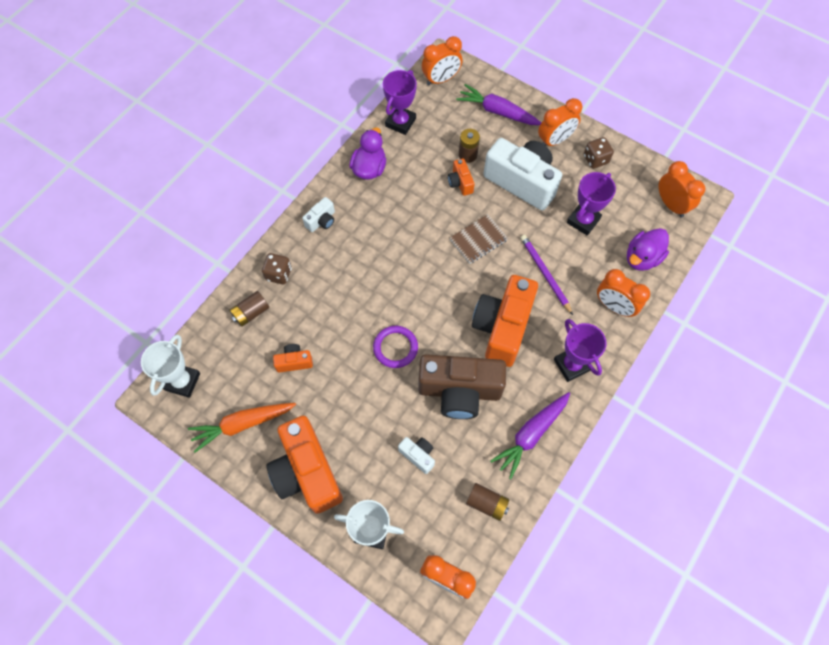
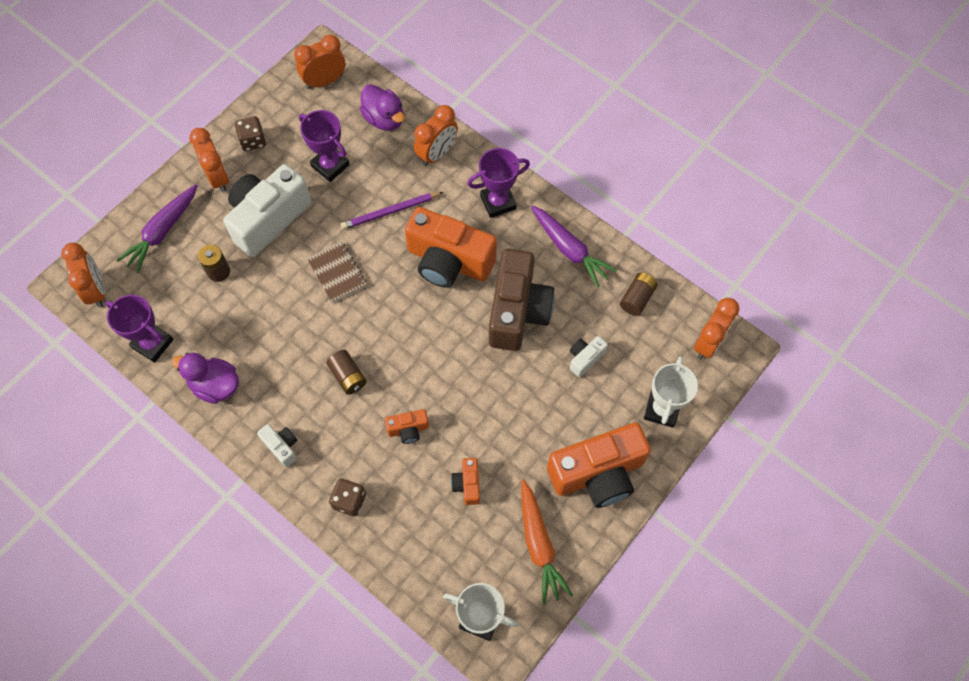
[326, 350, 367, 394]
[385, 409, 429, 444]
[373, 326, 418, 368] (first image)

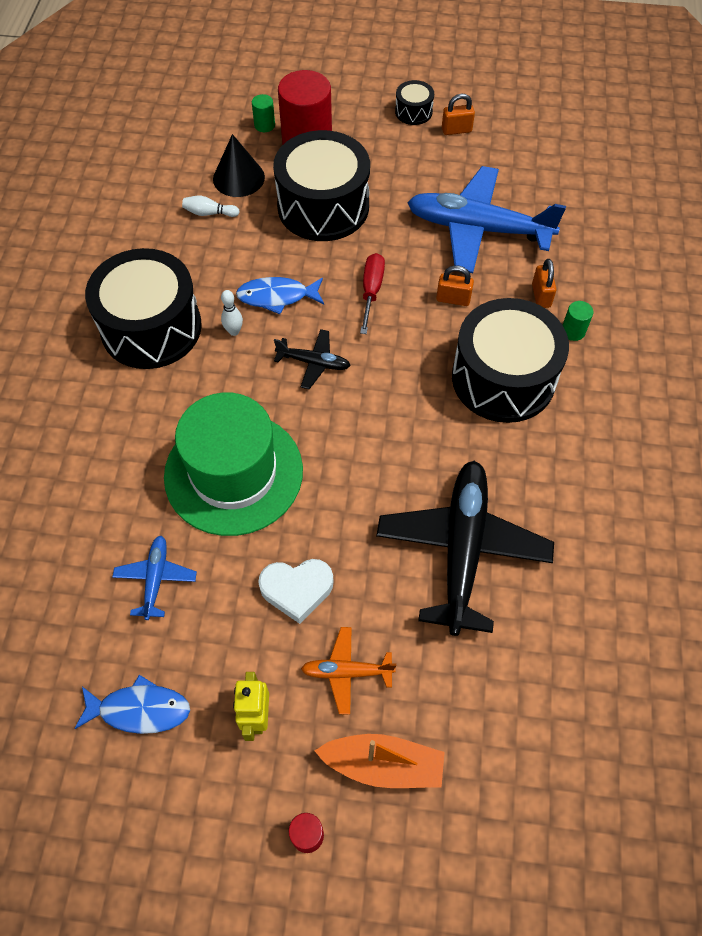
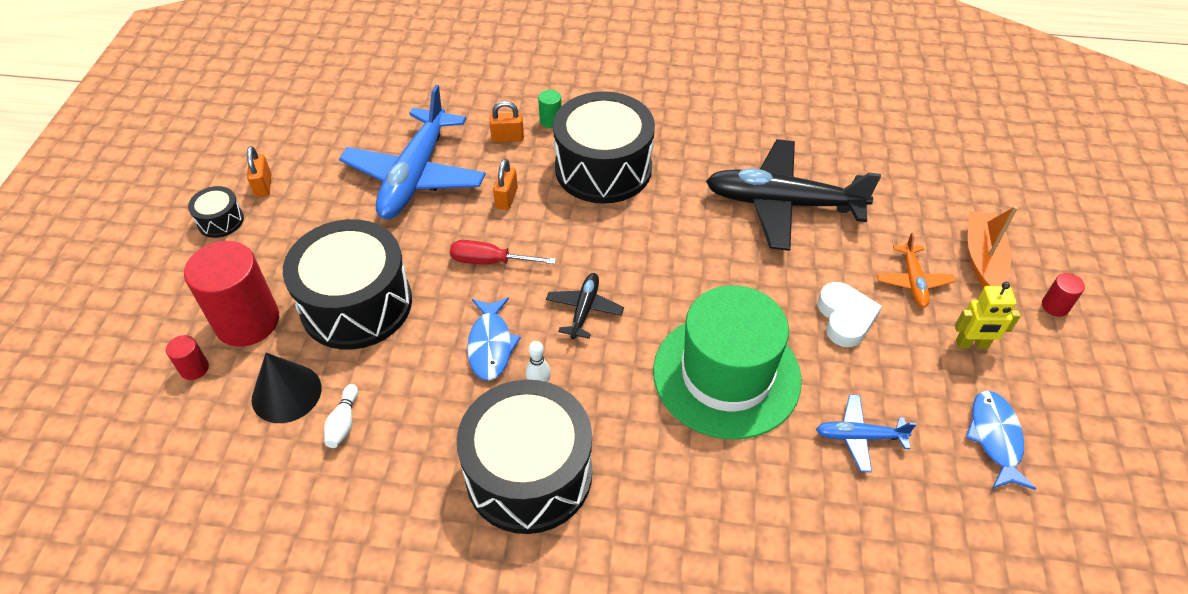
[166, 335, 209, 380]

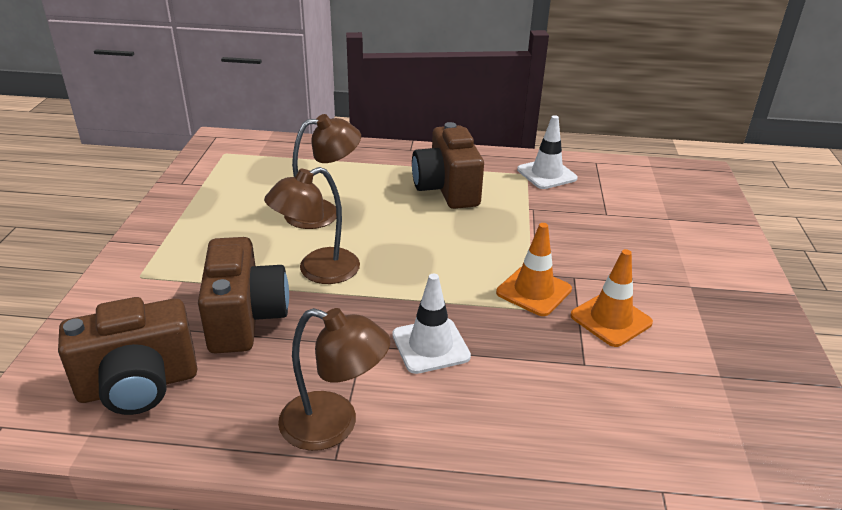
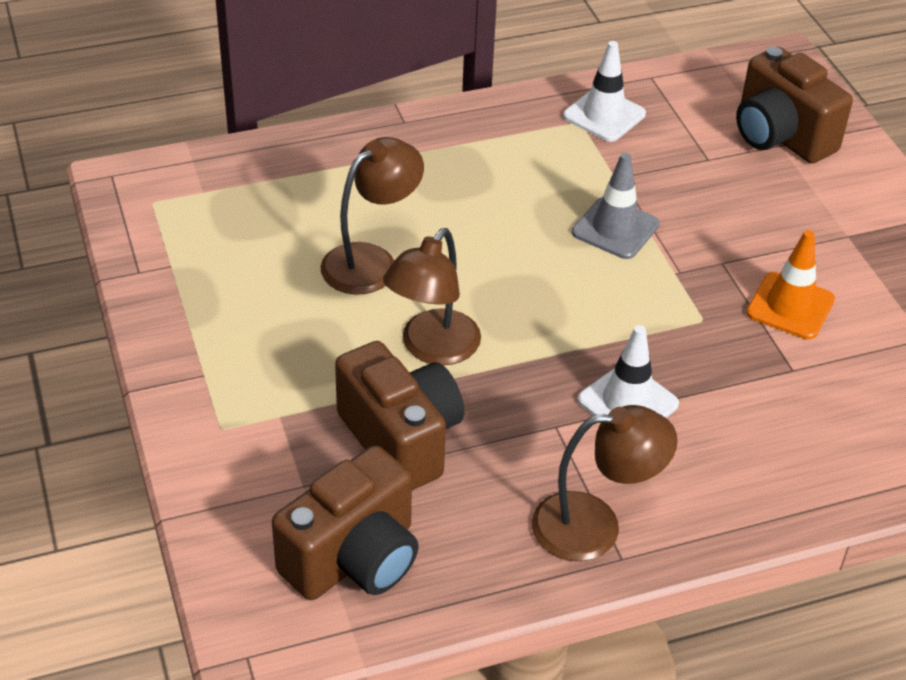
[572, 153, 660, 259]
[736, 46, 853, 163]
[496, 223, 572, 316] (first image)

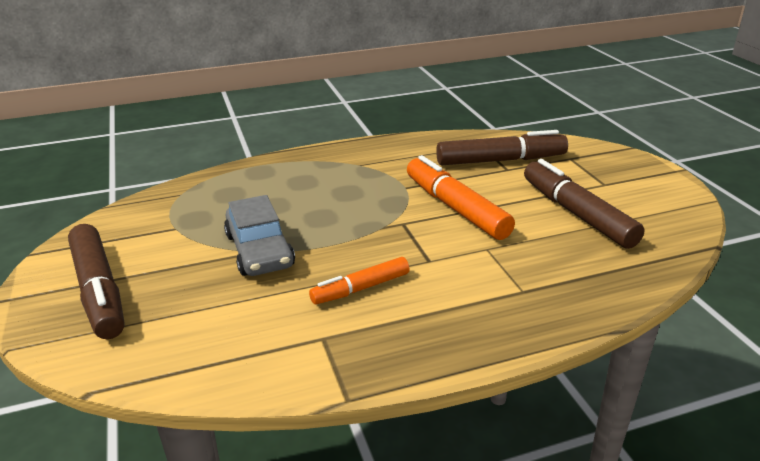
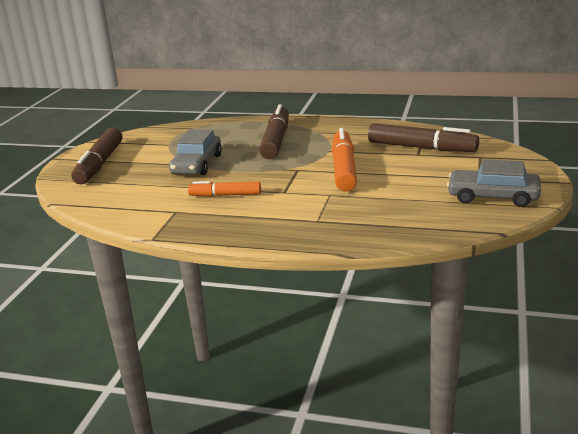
[259, 104, 289, 159]
[447, 159, 541, 207]

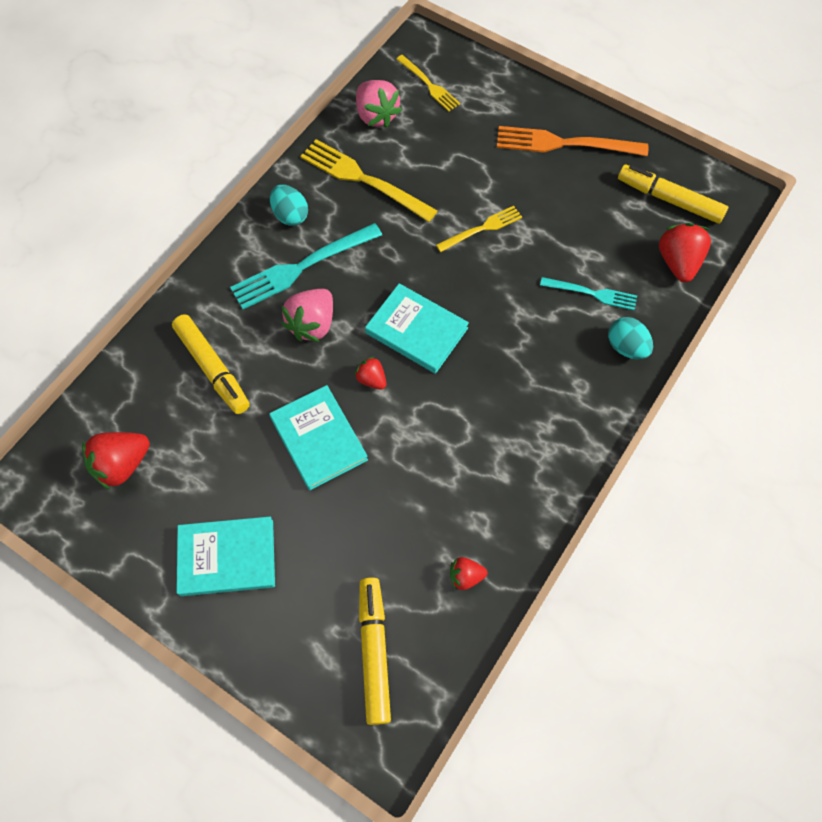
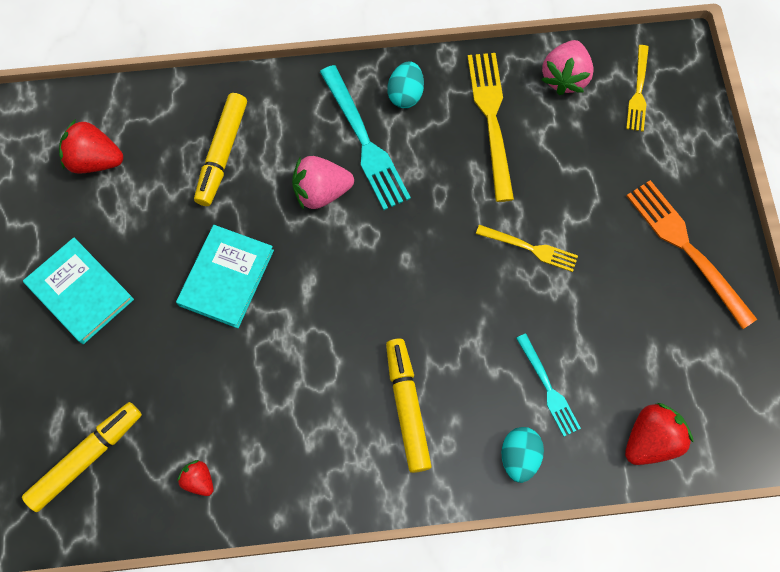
[320, 65, 411, 210]
[386, 338, 432, 473]
[354, 356, 386, 390] (first image)
[365, 283, 469, 374] (first image)

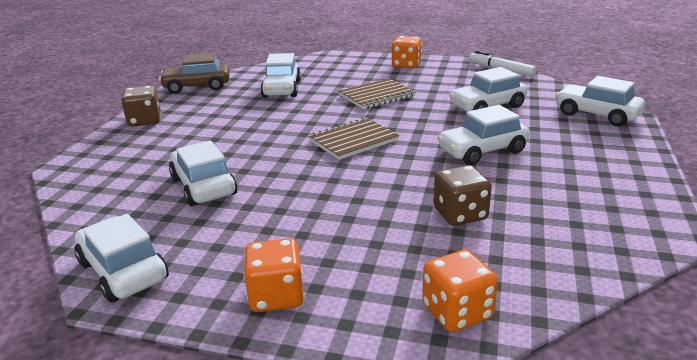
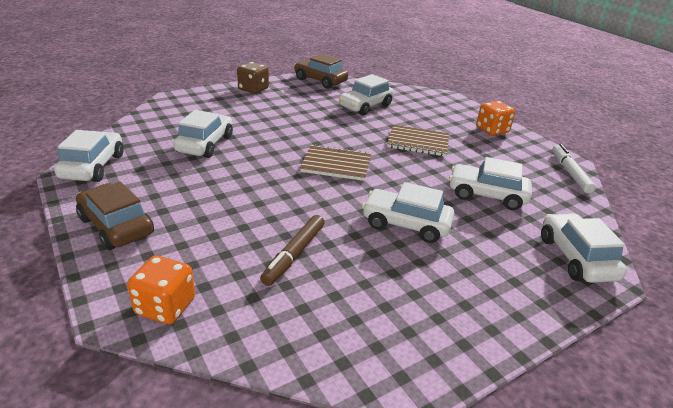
[76, 182, 154, 250]
[260, 215, 324, 286]

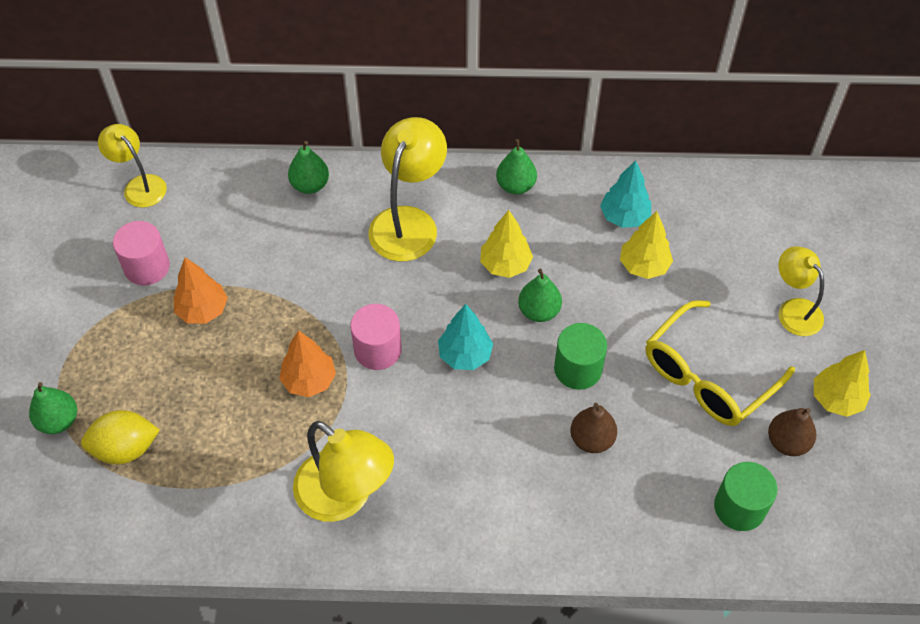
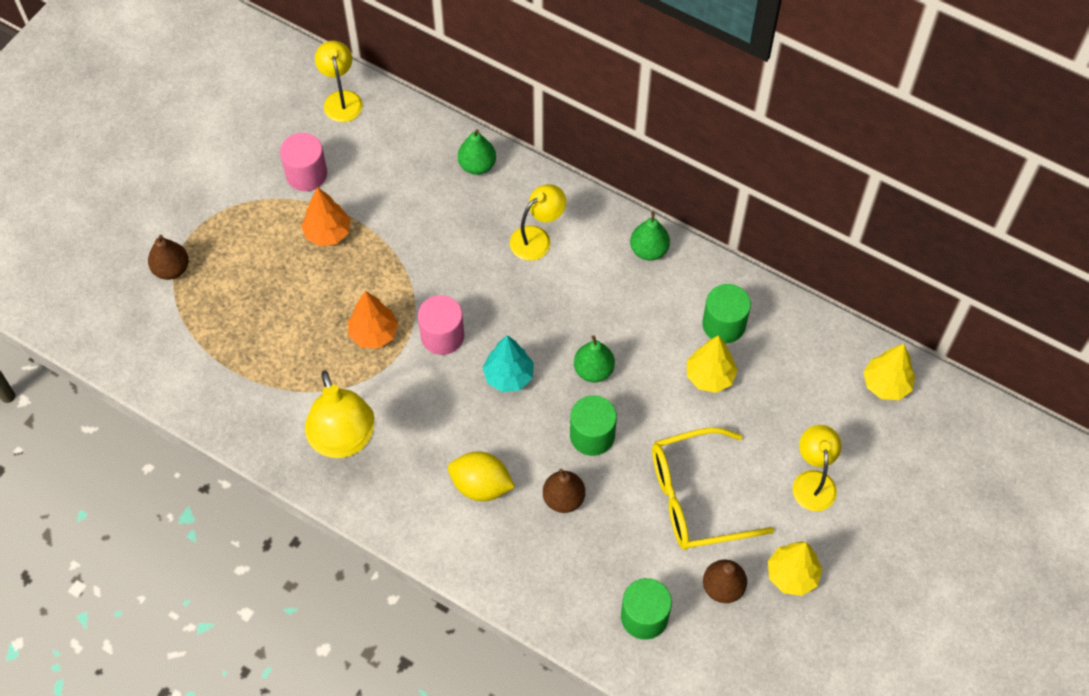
[148, 235, 189, 280]
[448, 451, 515, 501]
[510, 184, 566, 261]
[702, 284, 751, 344]
[863, 344, 915, 400]

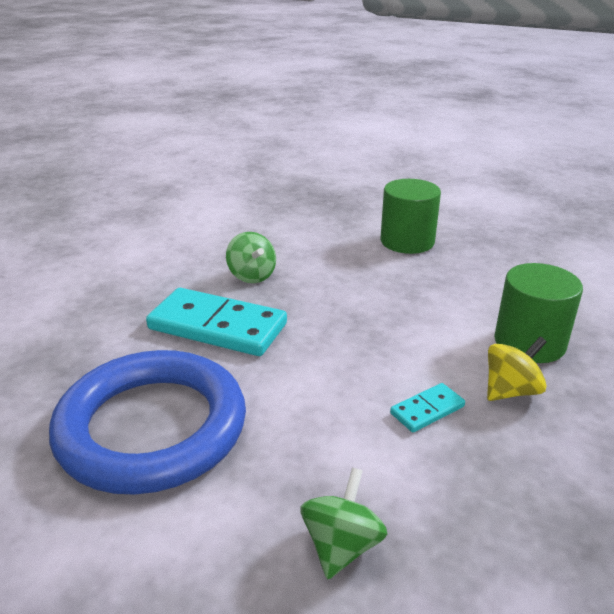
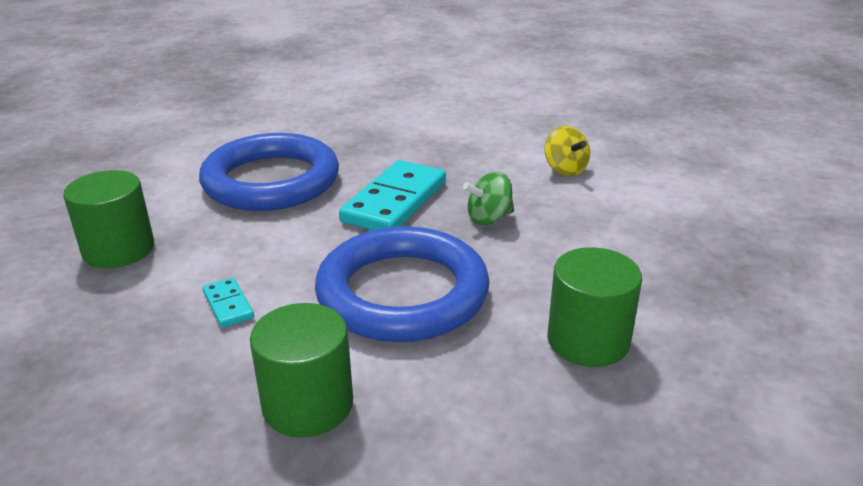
[63, 170, 154, 268]
[315, 226, 490, 342]
[544, 126, 590, 176]

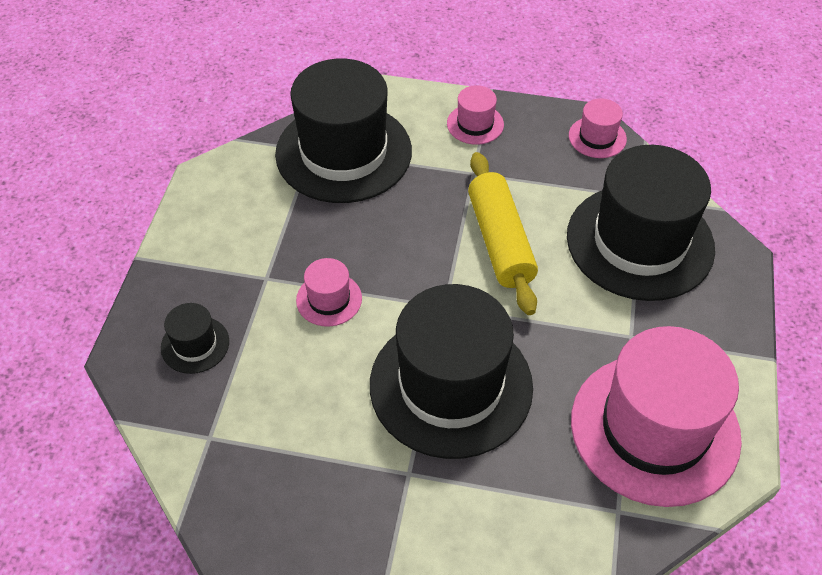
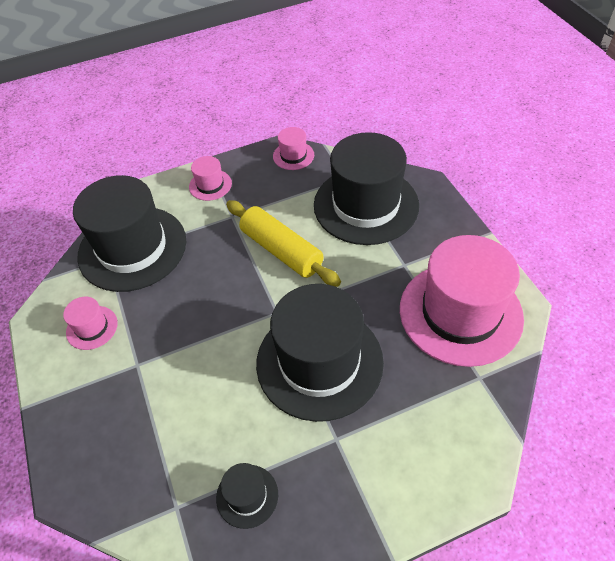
[63, 297, 118, 350]
[216, 463, 278, 529]

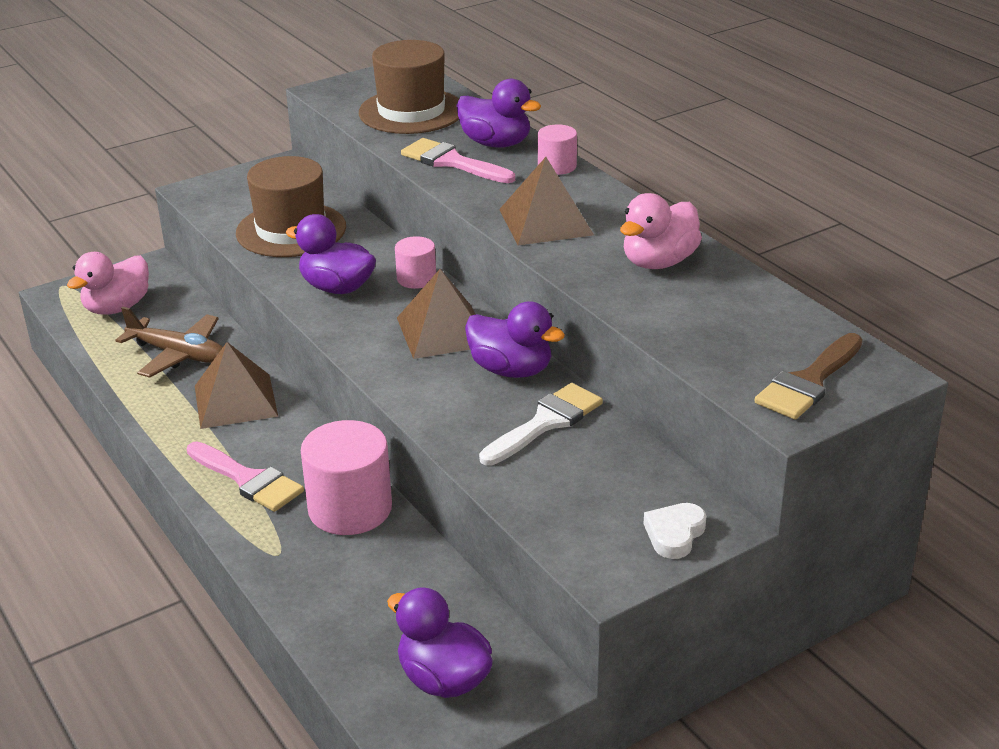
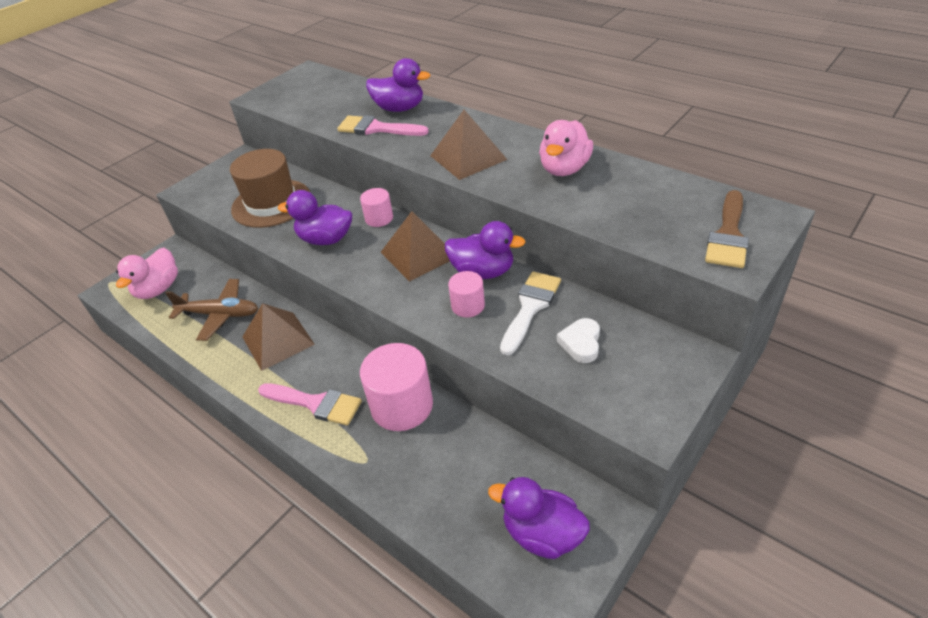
[448, 271, 485, 317]
[557, 318, 600, 363]
[359, 40, 459, 134] (first image)

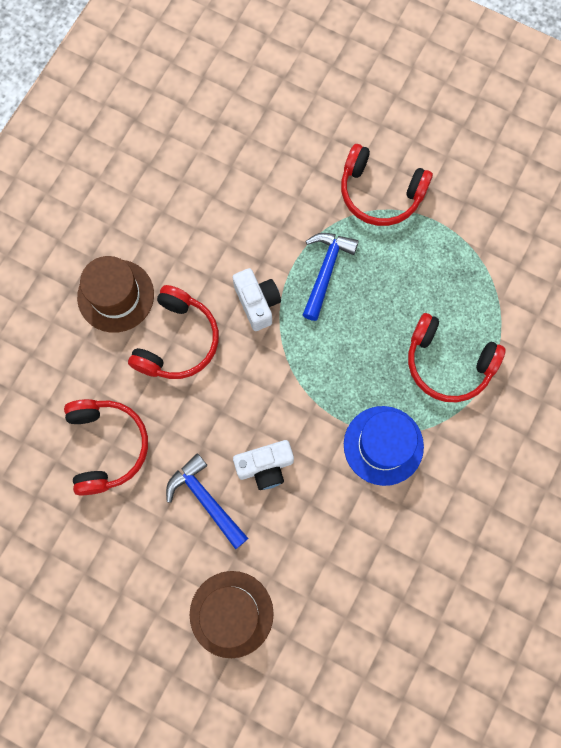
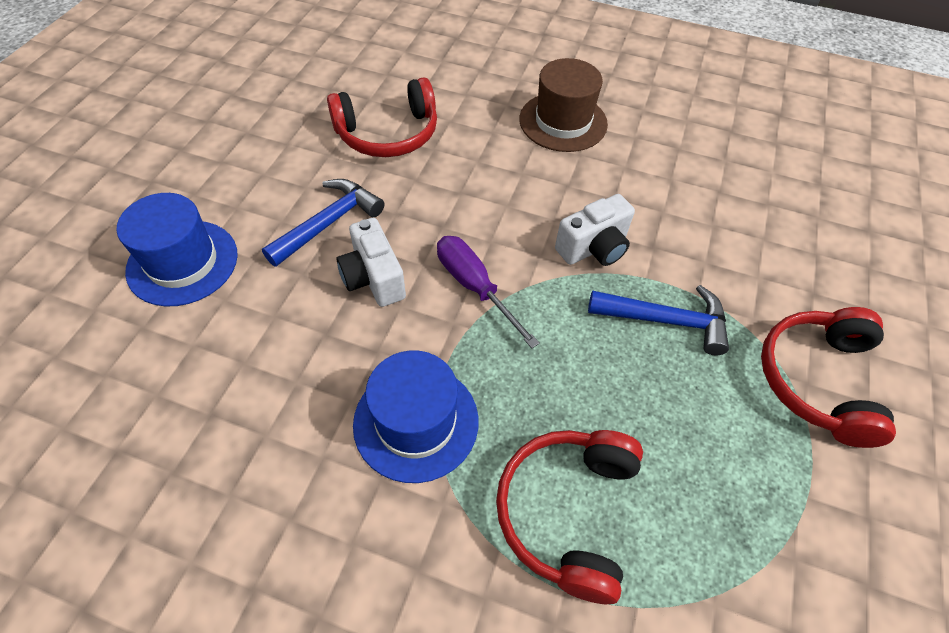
[117, 193, 238, 307]
[437, 236, 540, 348]
[128, 285, 219, 379] (first image)

